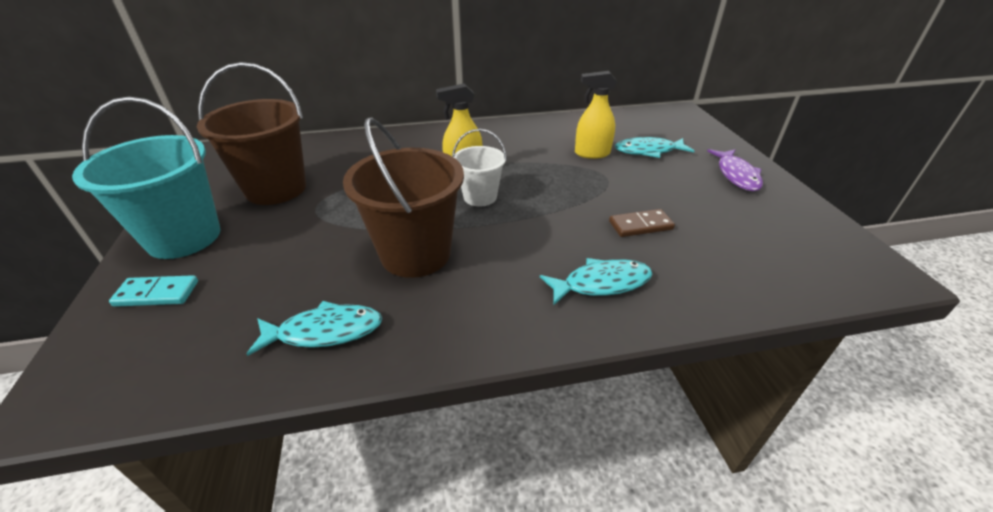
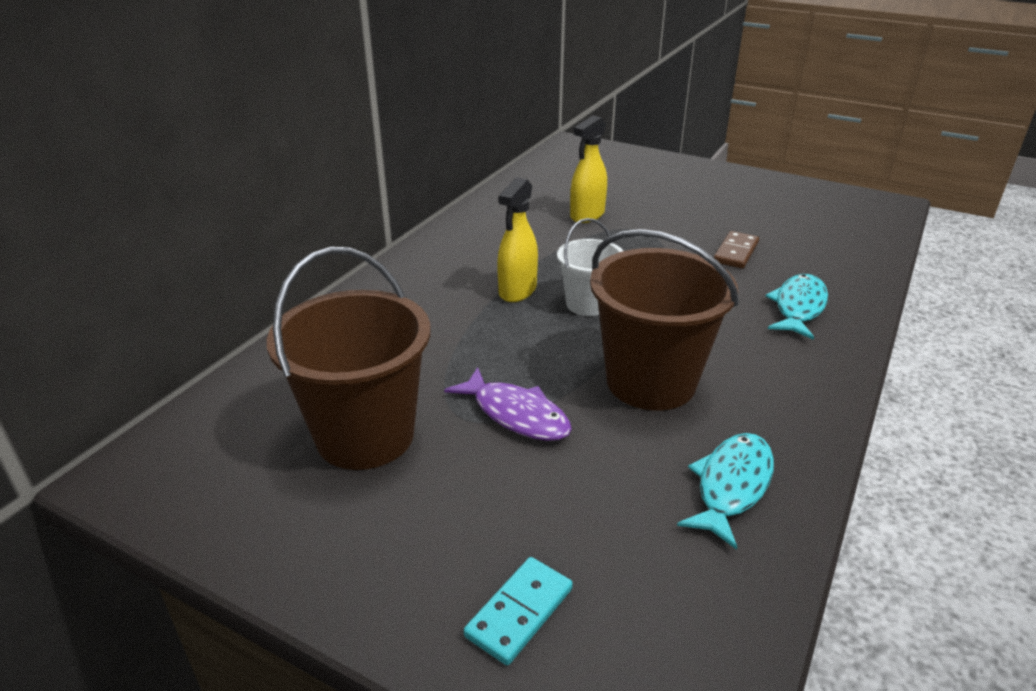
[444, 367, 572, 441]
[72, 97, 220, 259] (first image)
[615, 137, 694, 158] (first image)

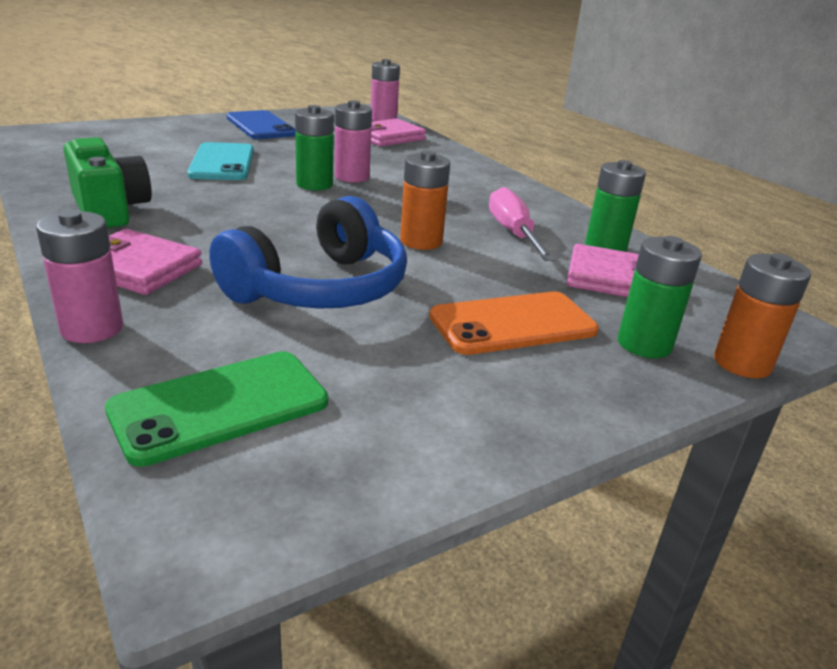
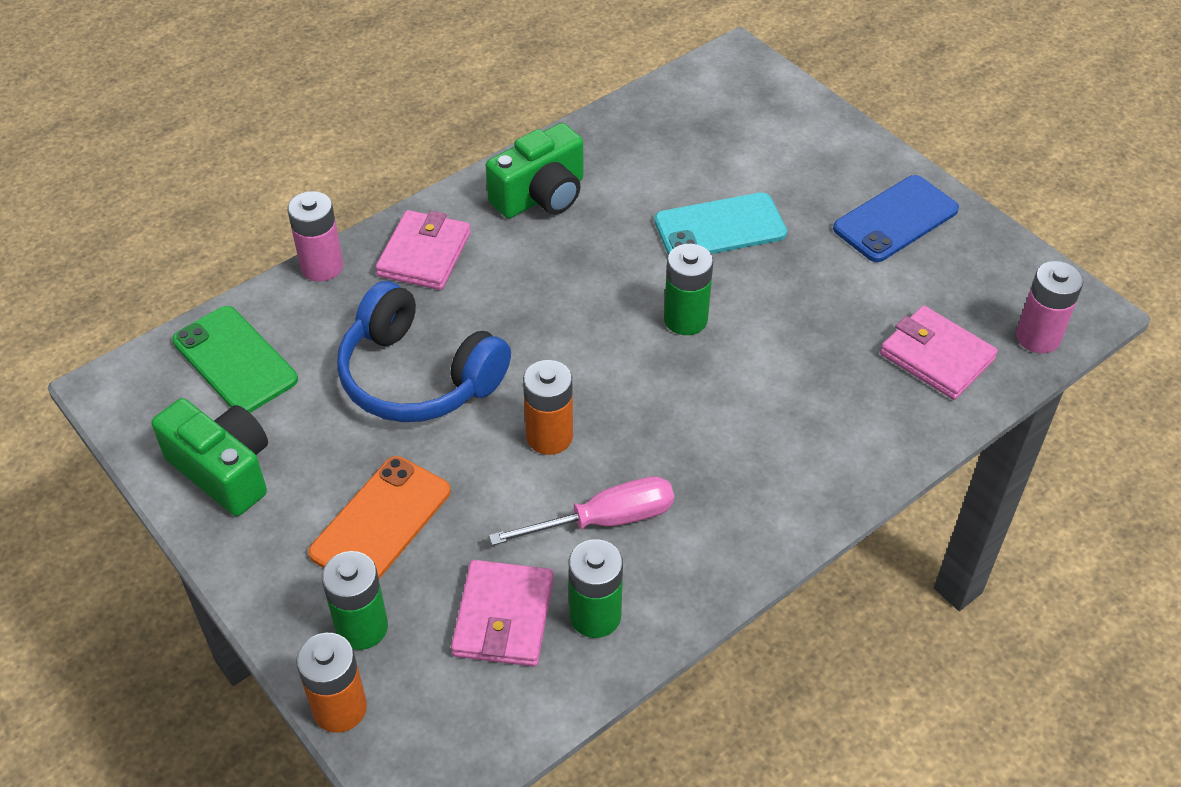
[151, 398, 268, 516]
[308, 456, 451, 579]
[335, 100, 372, 182] (first image)

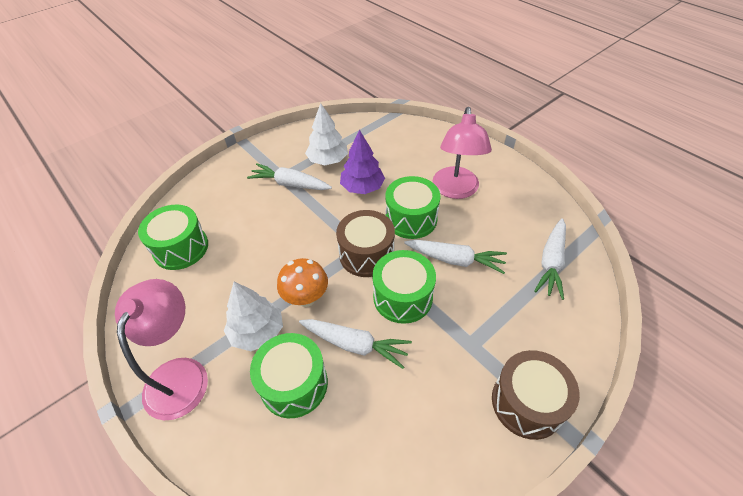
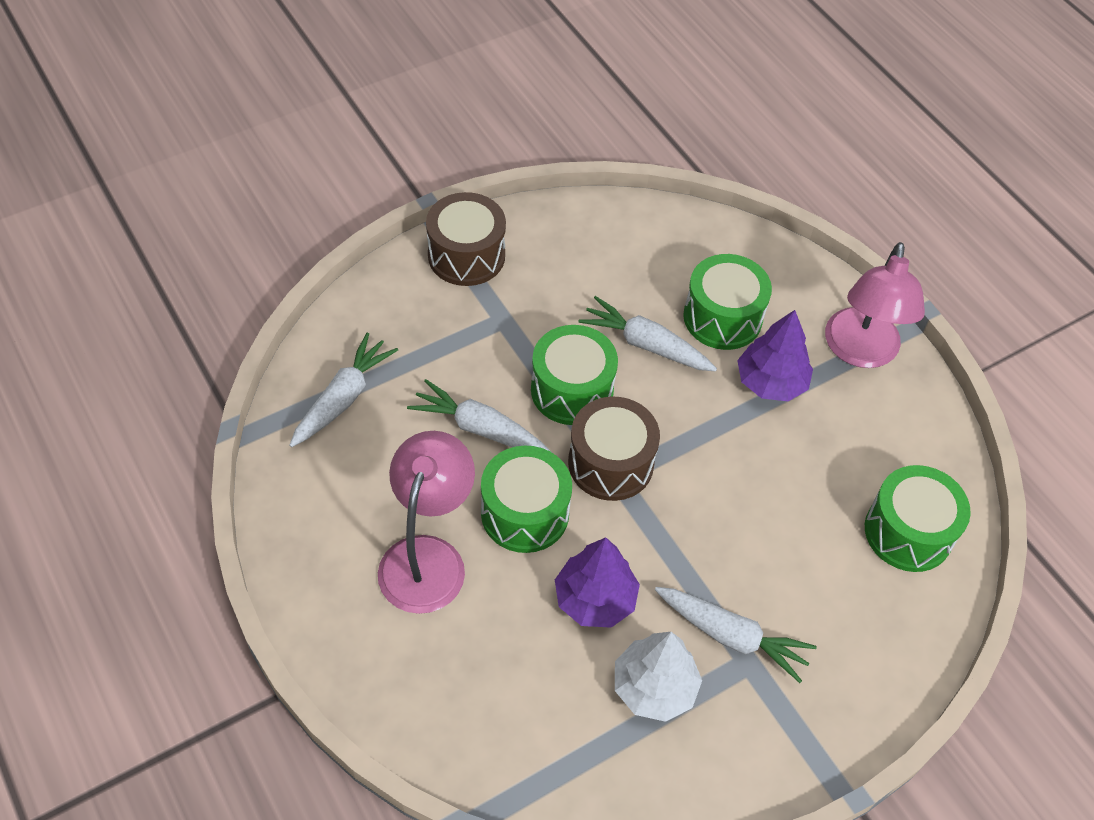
[737, 310, 813, 401]
[277, 258, 328, 307] (first image)

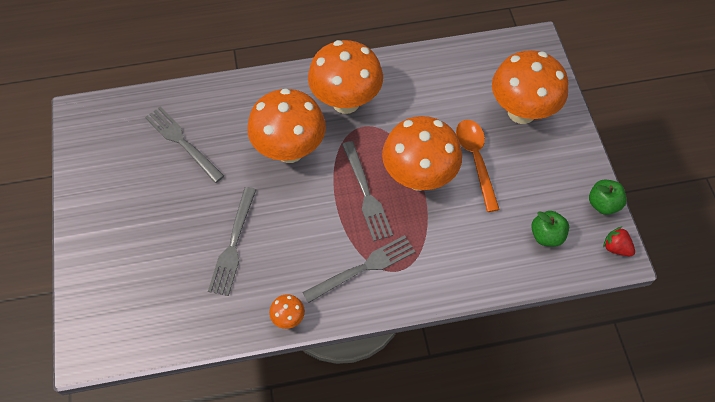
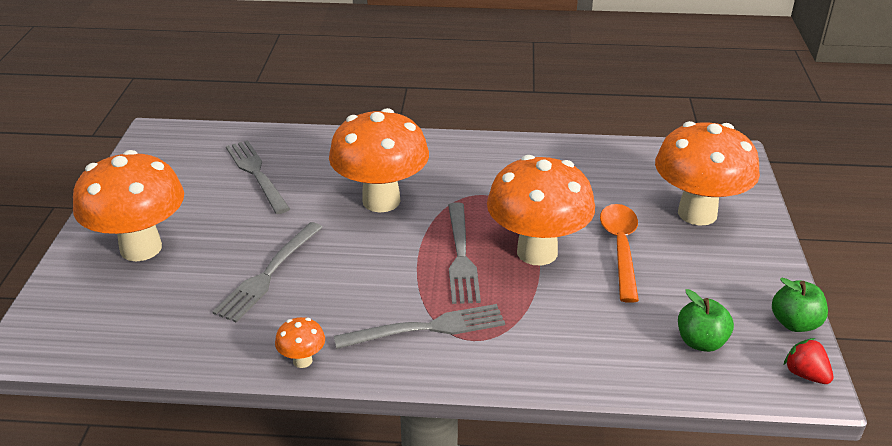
[73, 150, 184, 262]

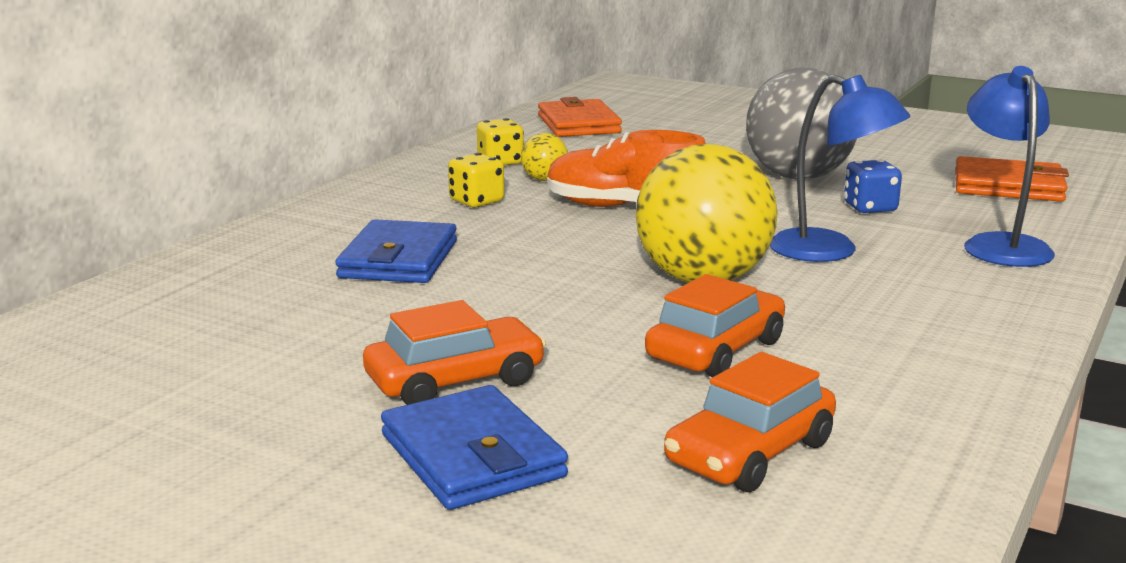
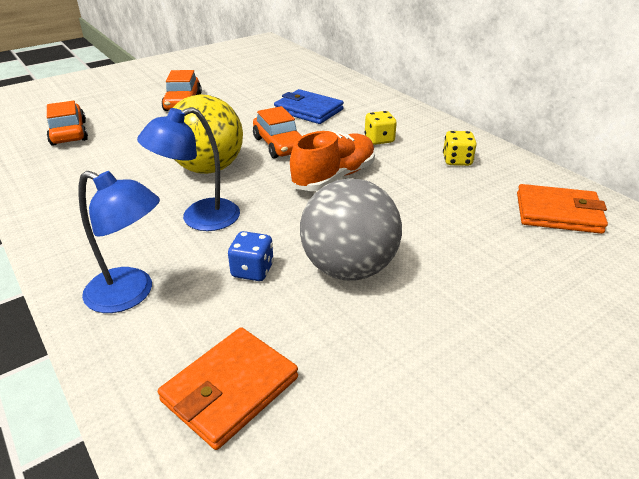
[253, 106, 302, 159]
[381, 385, 568, 510] (first image)
[521, 133, 568, 181] (first image)

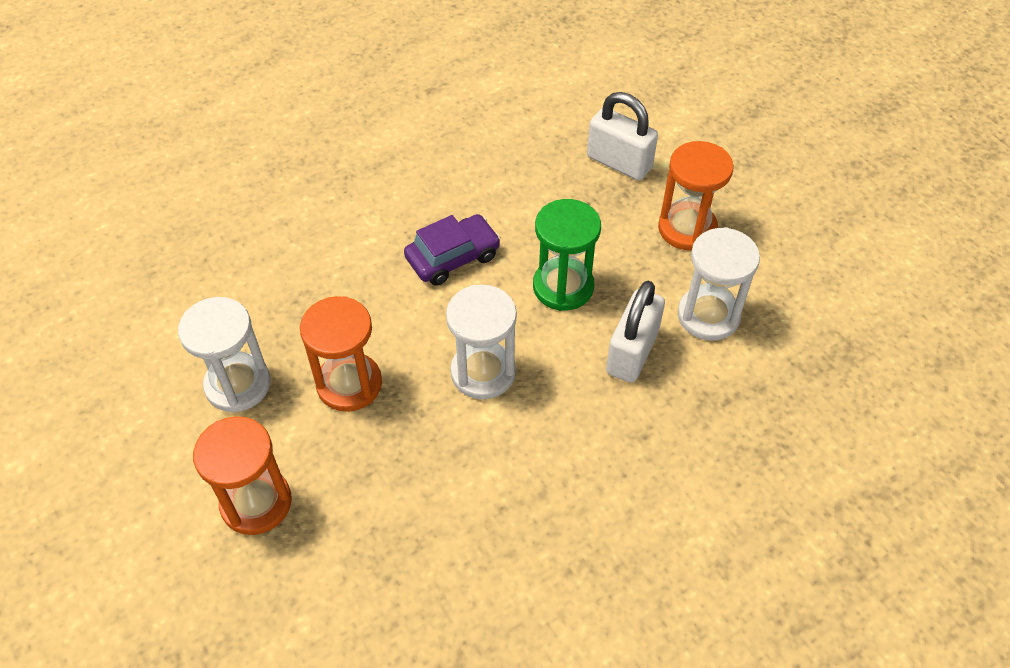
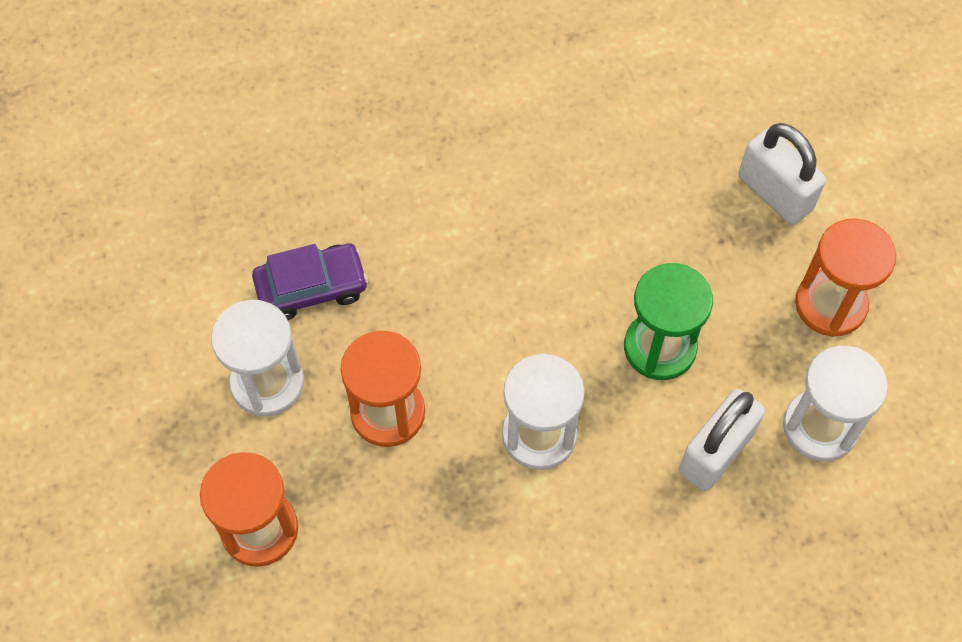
[252, 244, 368, 320]

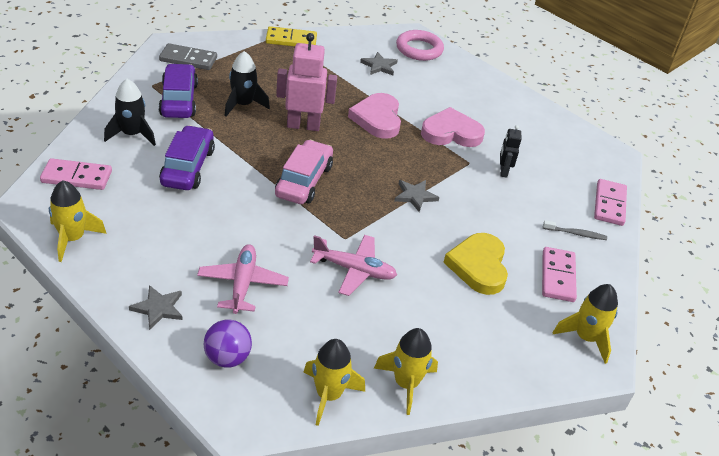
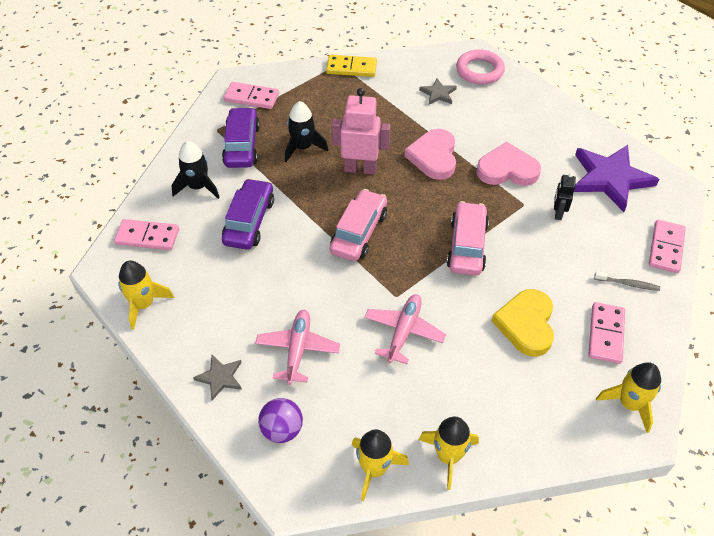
[224, 82, 279, 109]
[364, 294, 446, 364]
[447, 201, 489, 276]
[574, 145, 659, 212]

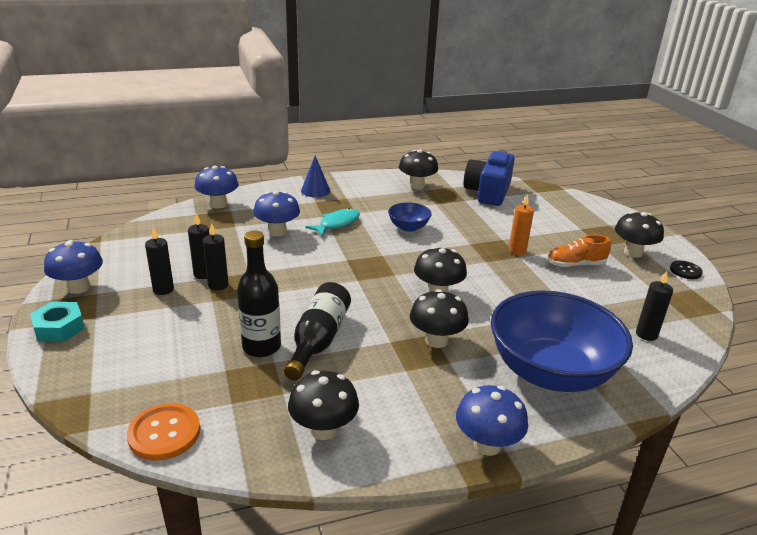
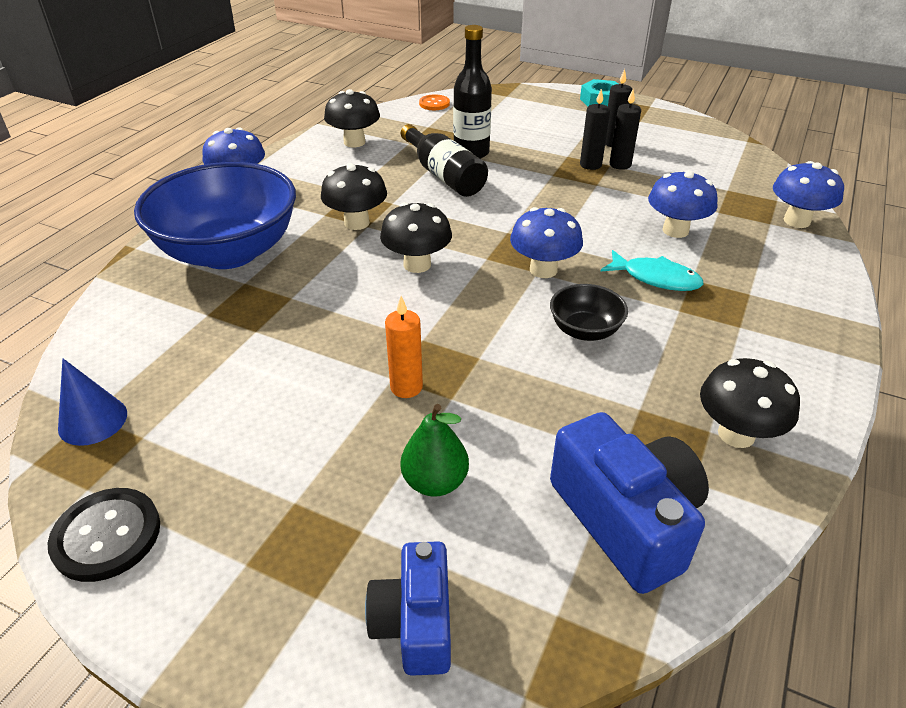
[48, 488, 160, 582]
[58, 358, 127, 446]
[365, 541, 451, 676]
[400, 404, 469, 497]
[419, 94, 450, 110]
[510, 207, 583, 278]
[550, 284, 628, 341]
[601, 250, 704, 291]
[547, 235, 611, 267] (first image)
[615, 211, 664, 258] (first image)
[636, 271, 673, 341] (first image)

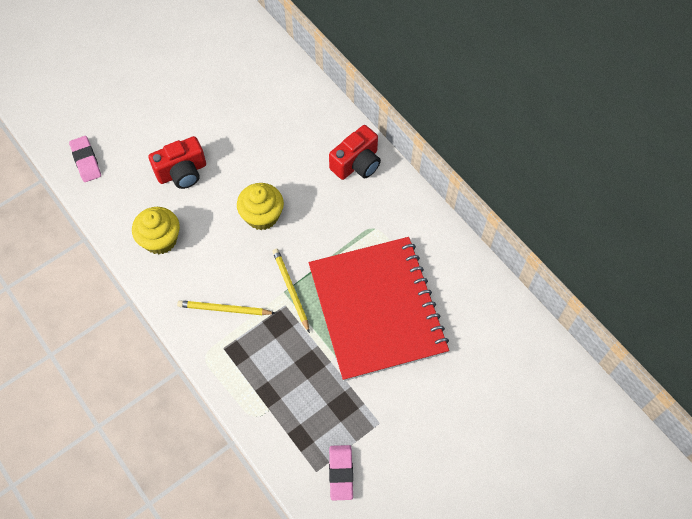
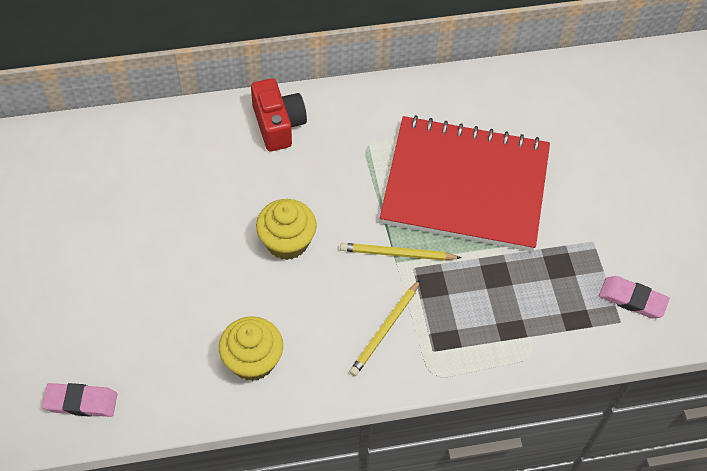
[148, 136, 206, 189] (first image)

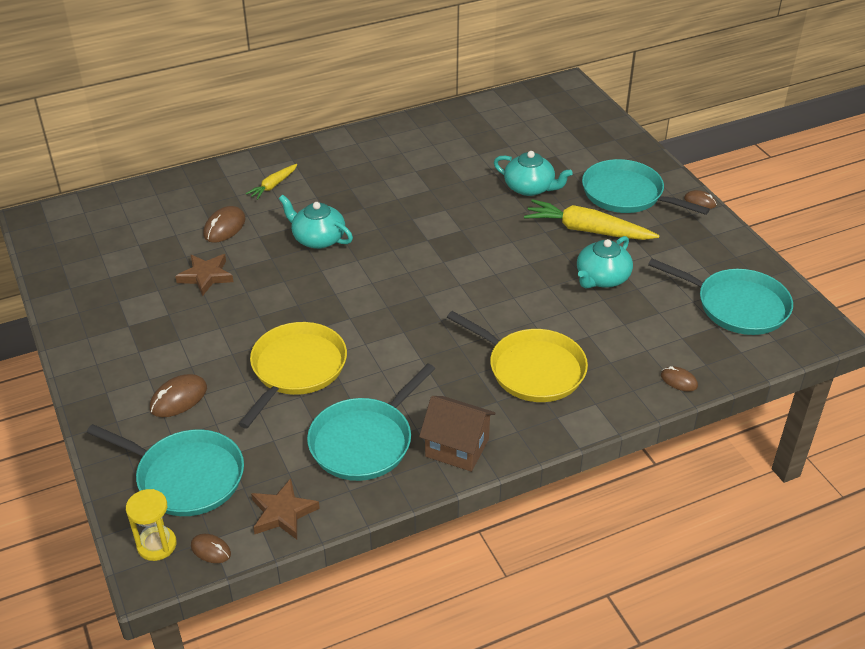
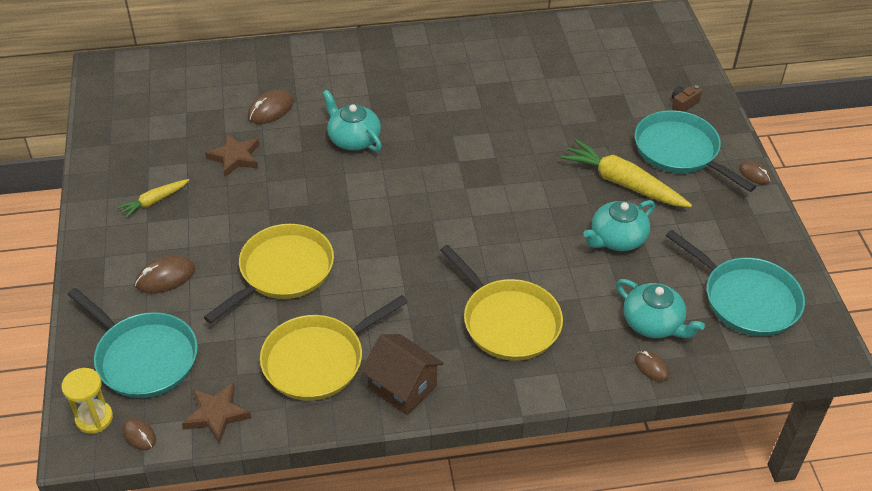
[118, 179, 189, 218]
[260, 295, 408, 401]
[616, 279, 705, 338]
[672, 85, 703, 112]

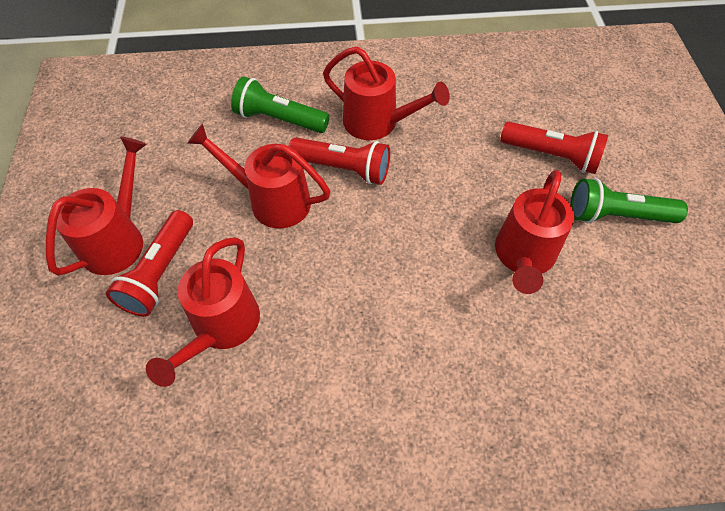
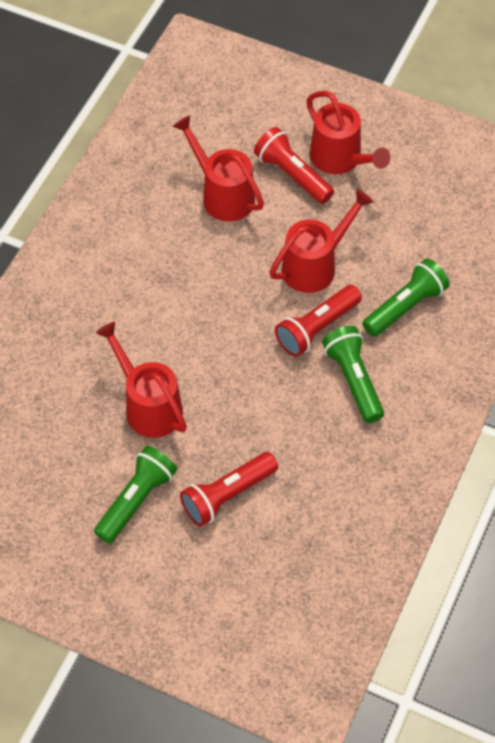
[322, 326, 384, 423]

